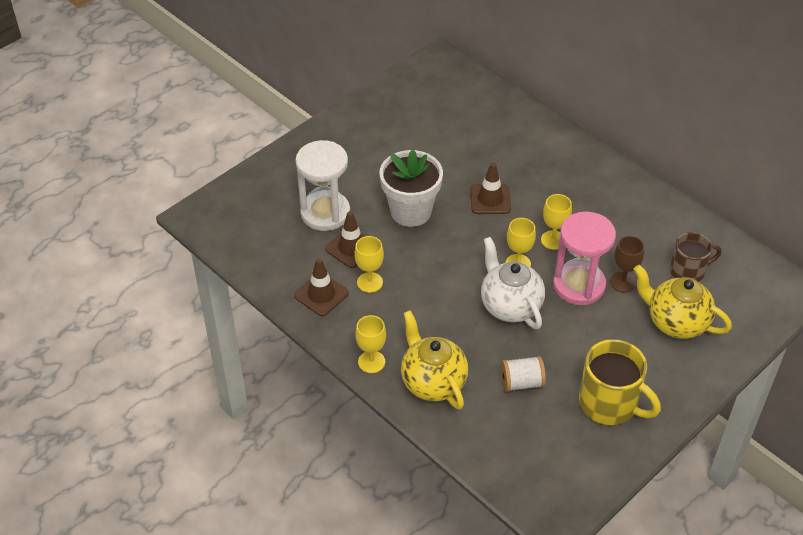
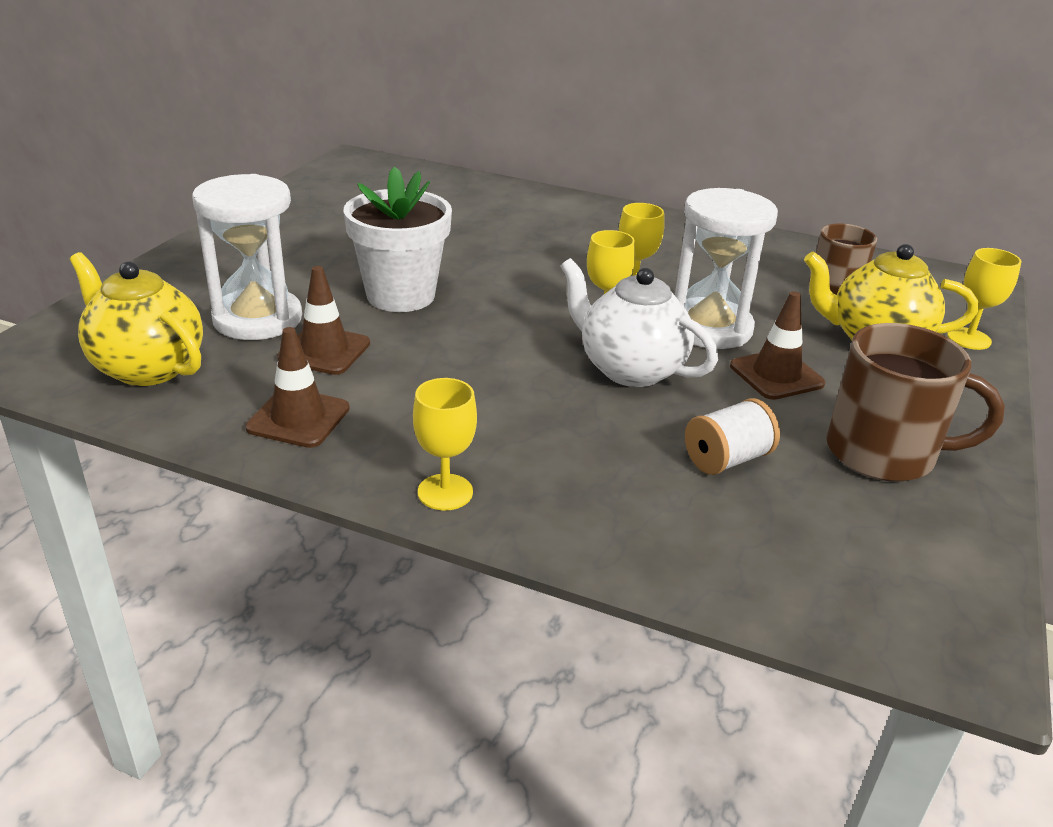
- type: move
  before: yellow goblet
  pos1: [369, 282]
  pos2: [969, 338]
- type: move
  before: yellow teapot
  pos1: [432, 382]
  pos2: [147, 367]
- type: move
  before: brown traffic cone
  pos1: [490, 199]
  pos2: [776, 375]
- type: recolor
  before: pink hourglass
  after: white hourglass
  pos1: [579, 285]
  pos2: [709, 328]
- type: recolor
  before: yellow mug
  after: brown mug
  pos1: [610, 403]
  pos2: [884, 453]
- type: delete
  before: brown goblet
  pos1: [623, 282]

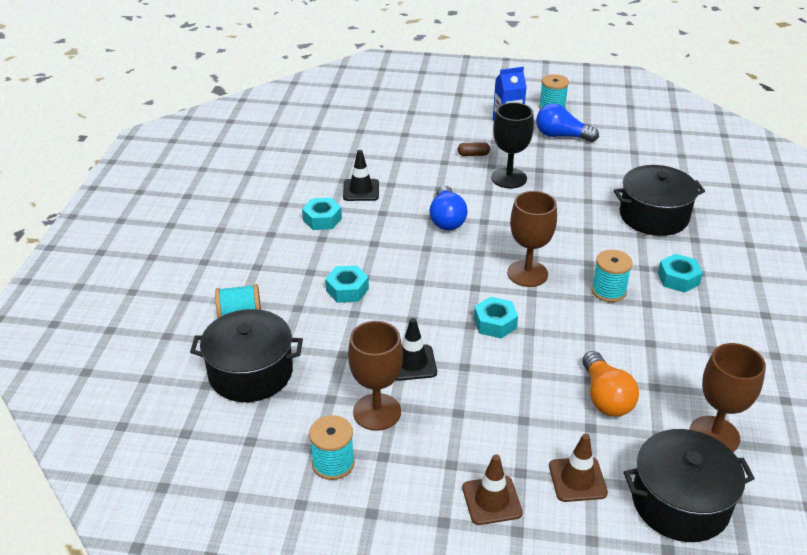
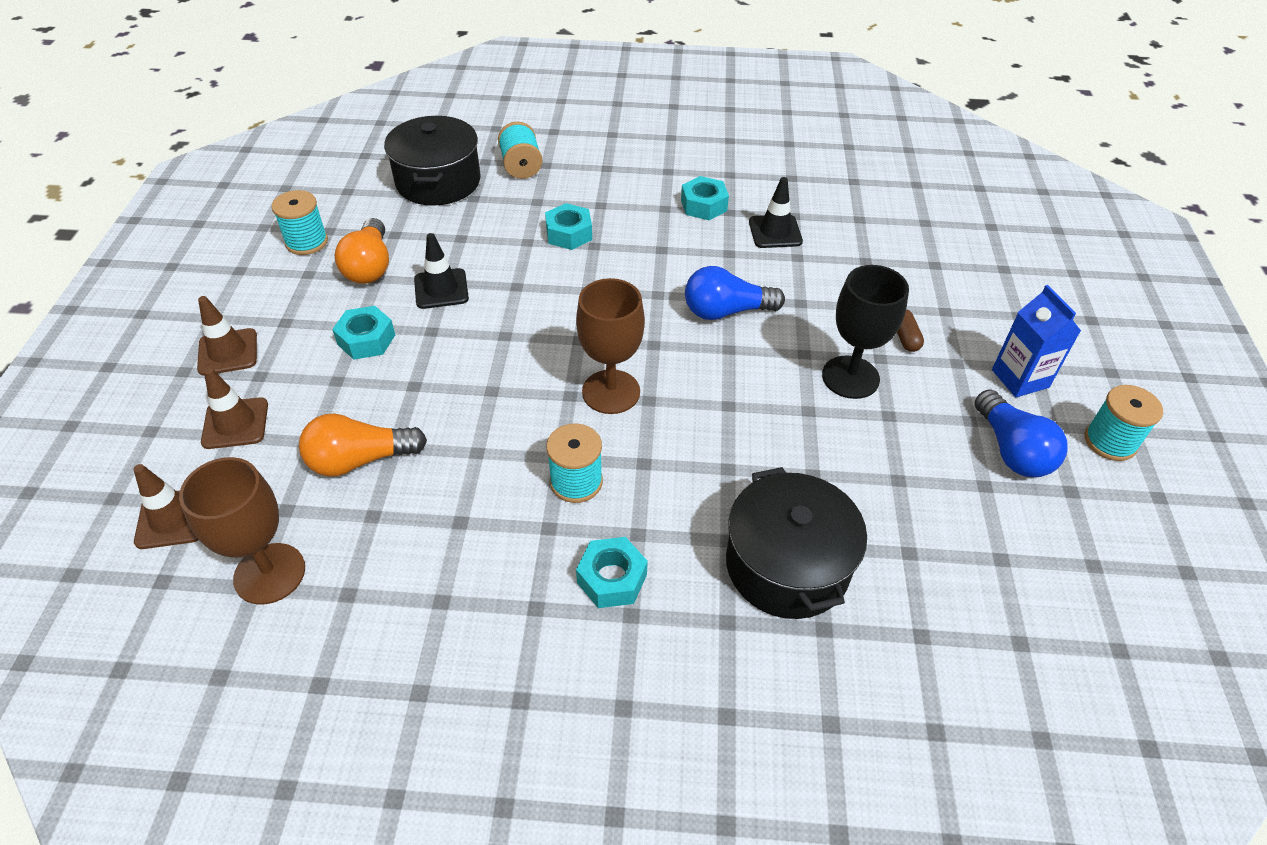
- type: replace
  before: brown goblet
  after: orange light bulb
  pos1: [377, 412]
  pos2: [369, 266]
- type: move
  before: turquoise nut
  pos1: [495, 323]
  pos2: [366, 340]
- type: rotate
  before: blue light bulb
  pos1: [561, 136]
  pos2: [1011, 450]
  turn: 150
- type: replace
  before: black pot
  after: brown traffic cone
  pos1: [680, 502]
  pos2: [173, 518]

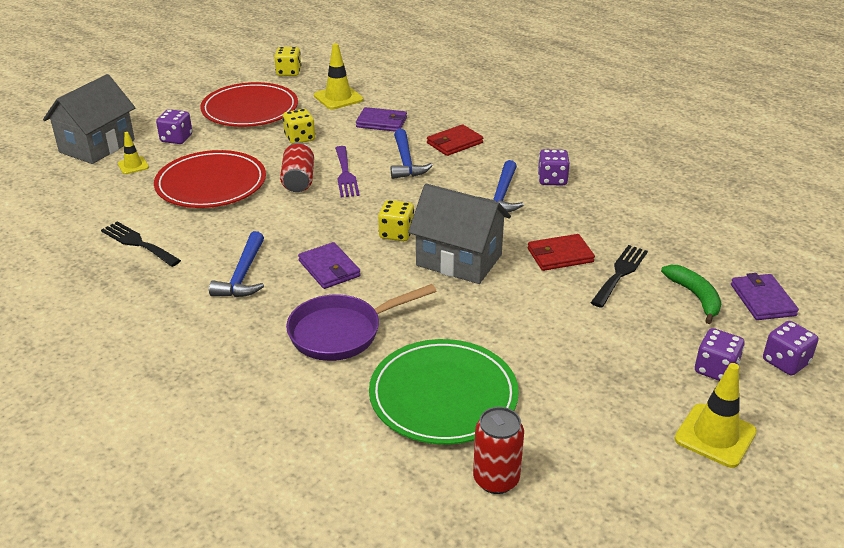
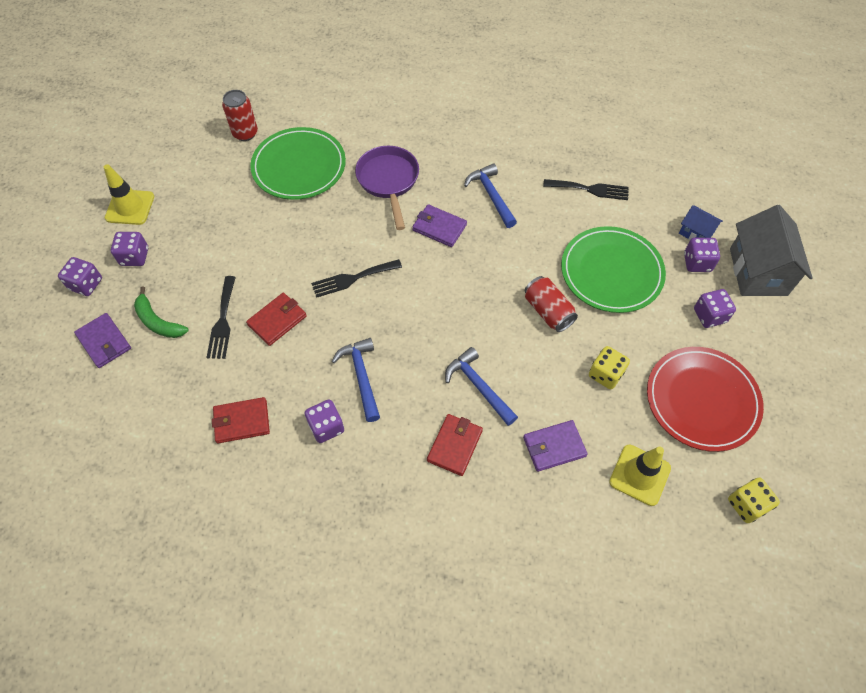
- type: replace
  before: yellow traffic cone
  after: purple dice
  pos1: [133, 165]
  pos2: [697, 263]
- type: recolor
  before: red plate
  after: green plate
  pos1: [211, 184]
  pos2: [611, 272]
- type: rotate
  before: purple pan
  pos1: [342, 332]
  pos2: [388, 181]
  turn: -45
- type: delete
  before: purple fork
  pos1: [345, 174]
- type: delete
  before: yellow dice
  pos1: [396, 233]
- type: replace
  before: grey house
  after: black fork
  pos1: [459, 260]
  pos2: [352, 278]
- type: insert
  after: red wallet
  pos2: [241, 421]
- type: insert
  after: blue house
  pos2: [696, 233]

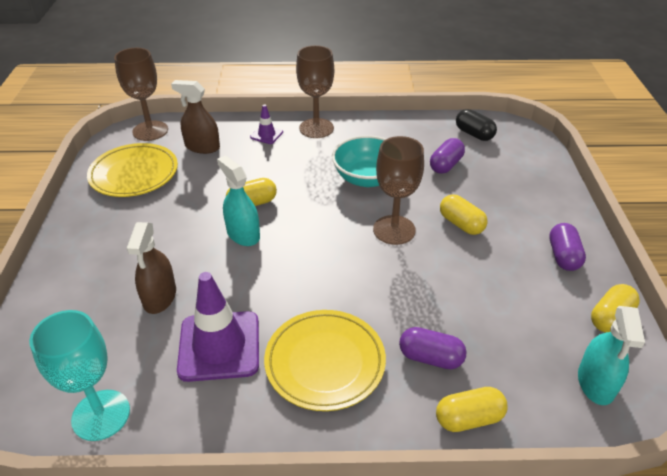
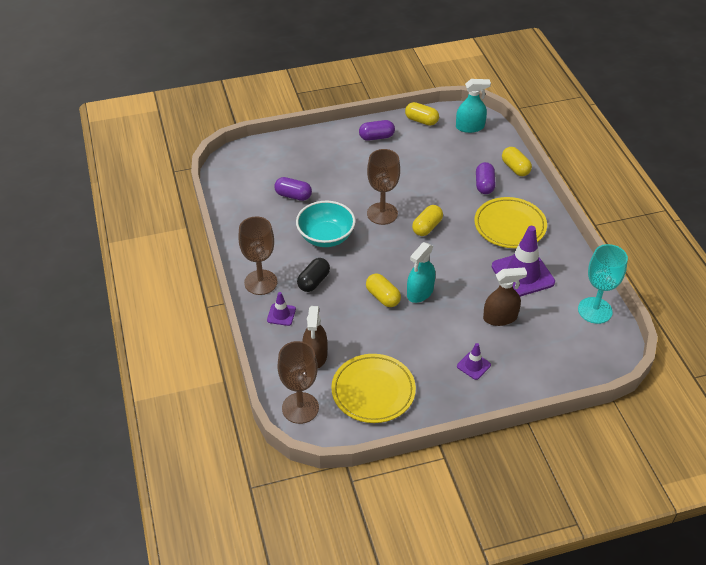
- type: move
  before: yellow capsule
  pos1: [461, 224]
  pos2: [427, 227]
- type: move
  before: black capsule
  pos1: [474, 134]
  pos2: [314, 281]
- type: insert
  after: purple traffic cone
  pos2: [473, 365]

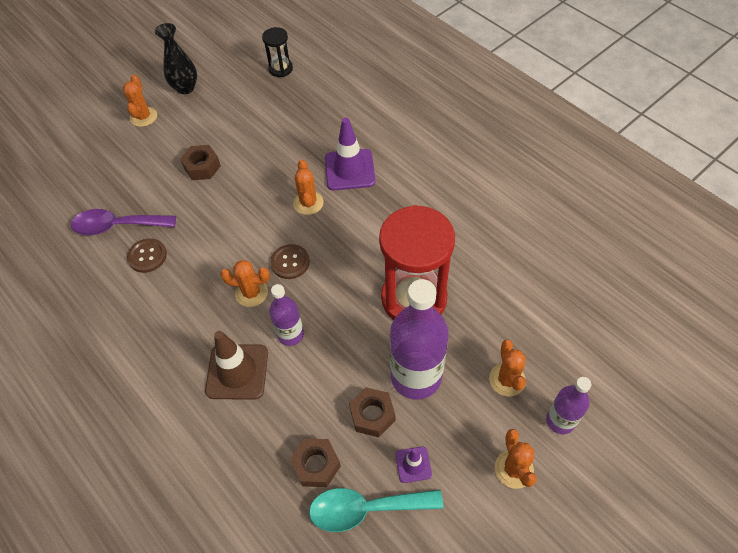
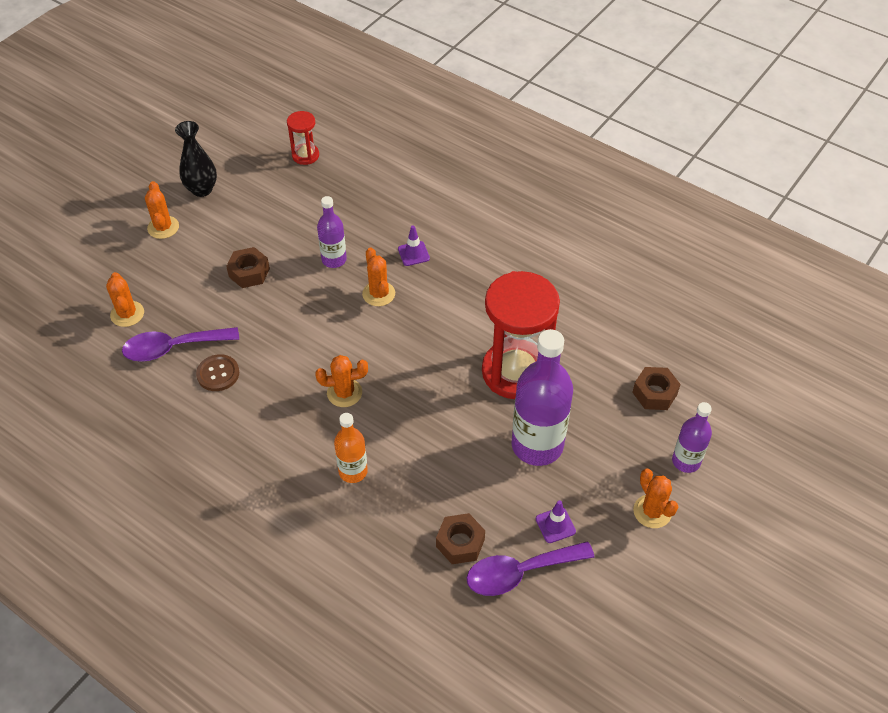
- type: replace
  before: brown traffic cone
  after: orange bottle
  pos1: [237, 372]
  pos2: [353, 471]
- type: recolor
  before: black hourglass
  after: red hourglass
  pos1: [280, 69]
  pos2: [305, 155]
- type: move
  before: purple bottle
  pos1: [290, 334]
  pos2: [334, 259]
- type: delete
  before: brown button
  pos1: [290, 262]
- type: recolor
  before: turquoise spoon
  after: purple spoon
  pos1: [365, 509]
  pos2: [519, 572]
- type: resize
  before: purple traffic cone
  pos1: [350, 170]
  pos2: [413, 254]
  scale: 0.52
- type: move
  before: brown nut
  pos1: [372, 415]
  pos2: [654, 393]
- type: move
  before: orange cactus
  pos1: [507, 379]
  pos2: [127, 314]

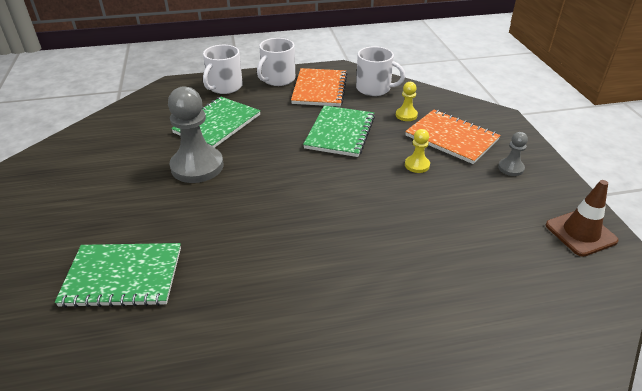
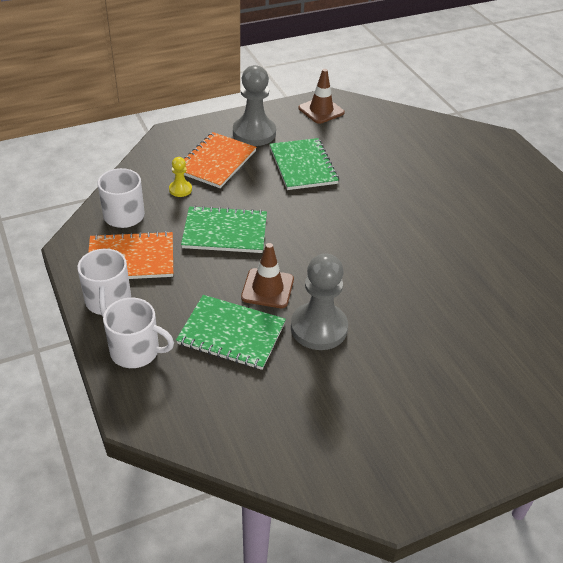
- type: move
  before: green notebook
  pos1: [123, 276]
  pos2: [303, 166]
- type: rotate
  before: white mug
  pos1: [278, 79]
  pos2: [108, 301]
  turn: 60
- type: delete
  before: yellow pawn
  pos1: [417, 165]
- type: resize
  before: grey pawn
  pos1: [511, 168]
  pos2: [254, 133]
  scale: 2.08
- type: insert
  after: brown traffic cone
  pos2: [267, 288]

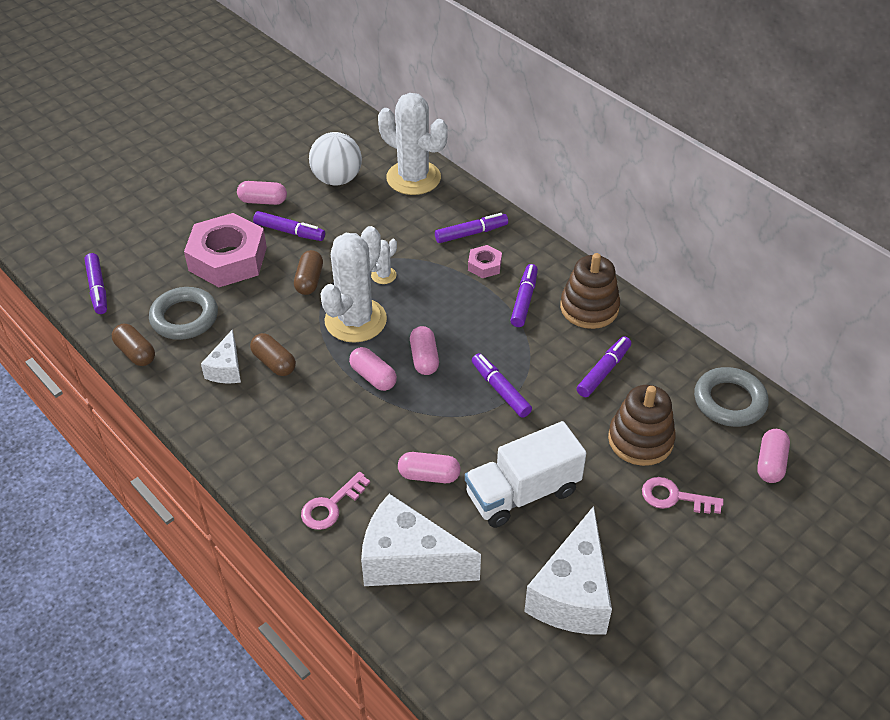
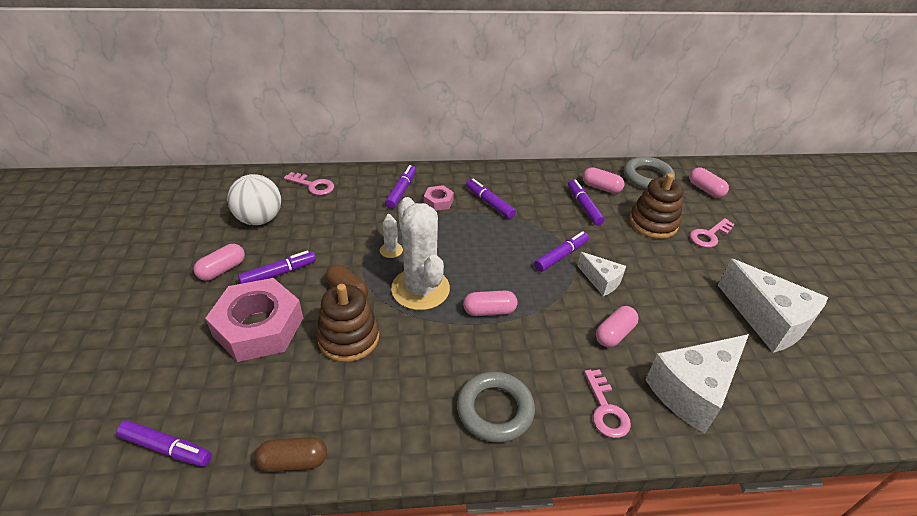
- type: move
  before: grey ring
  pos1: [184, 318]
  pos2: [495, 410]
- type: move
  before: white cheese
  pos1: [226, 369]
  pos2: [601, 281]
- type: delete
  before: brown capsule
  pos1: [274, 363]
- type: replace
  before: white cactus
  after: pink key
  pos1: [413, 178]
  pos2: [313, 185]
- type: move
  before: pink capsule
  pos1: [424, 358]
  pos2: [601, 187]
- type: delete
  before: white truck
  pos1: [522, 493]
- type: rotate
  before: purple marker
  pos1: [500, 390]
  pos2: [561, 256]
  turn: 135
- type: move
  before: brown stacking toy
  pos1: [589, 308]
  pos2: [348, 337]

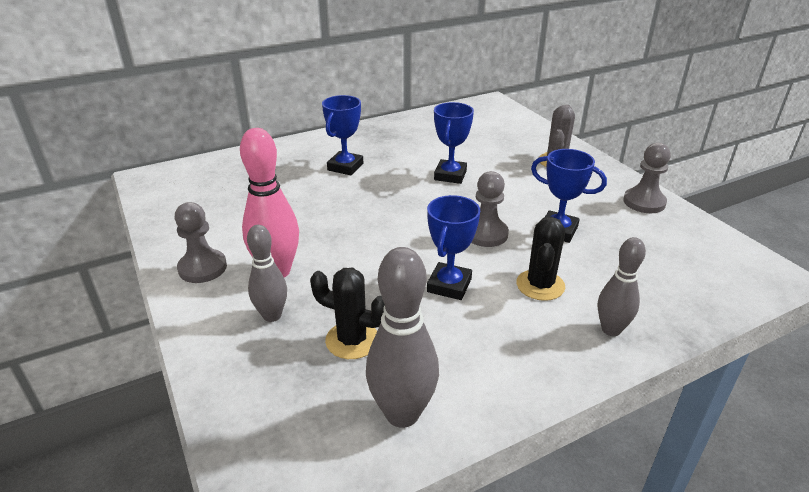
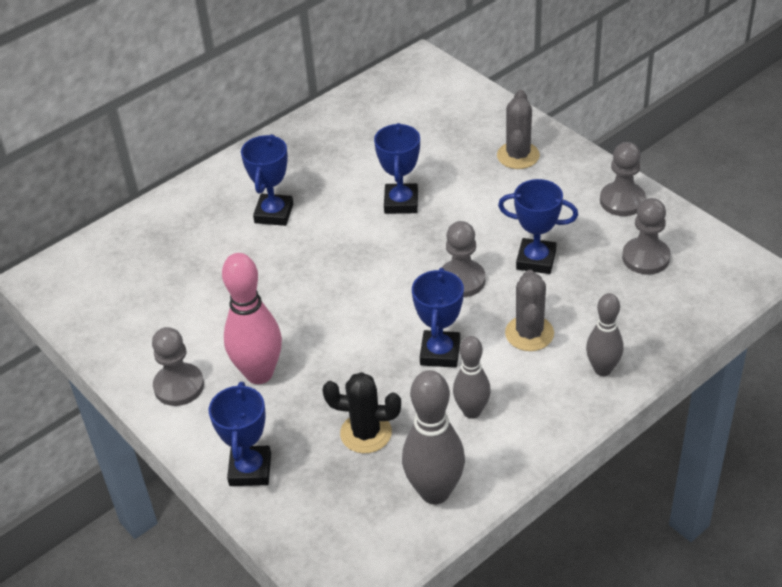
- type: move
  before: grey bowling pin
  pos1: [272, 315]
  pos2: [472, 411]
- type: recolor
  before: black cactus
  after: grey cactus
  pos1: [540, 285]
  pos2: [529, 333]
- type: insert
  after: blue trophy
  pos2: [250, 470]
- type: insert
  after: grey pawn
  pos2: [646, 257]

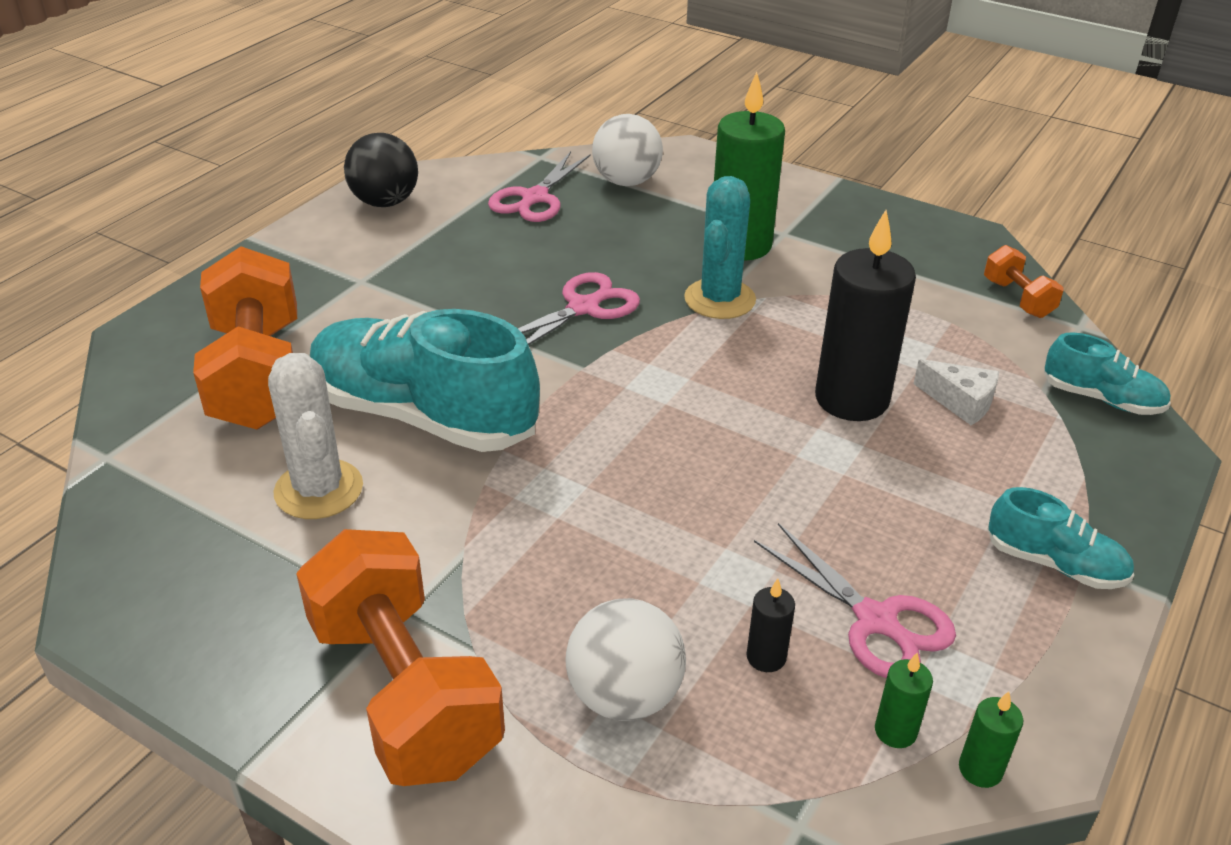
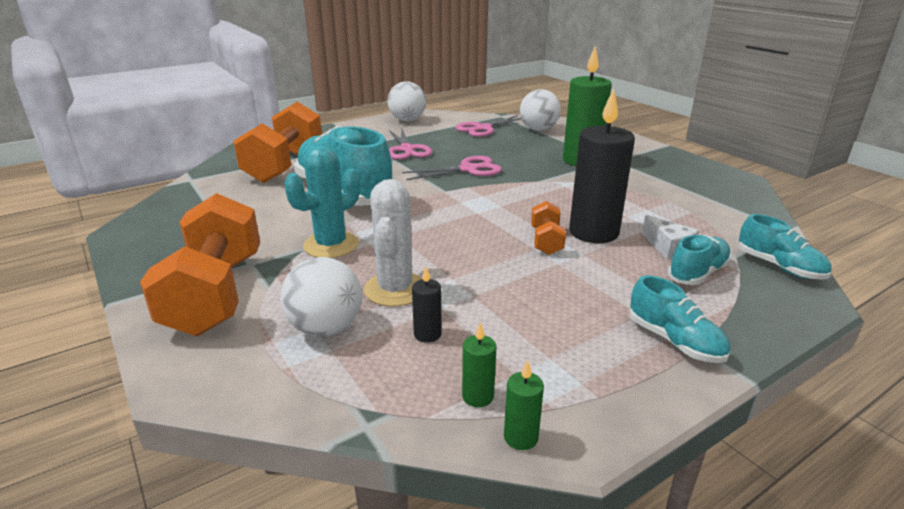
- type: move
  before: white cactus
  pos1: [319, 490]
  pos2: [395, 289]
- type: recolor
  before: black ball
  after: white ball
  pos1: [385, 202]
  pos2: [407, 120]
- type: move
  before: turquoise cactus
  pos1: [720, 299]
  pos2: [331, 245]
- type: move
  before: pink scissors
  pos1: [876, 621]
  pos2: [407, 150]
- type: move
  before: orange dumbbell
  pos1: [1017, 298]
  pos2: [546, 241]
- type: insert
  after: turquoise shoe
  pos2: [697, 273]

